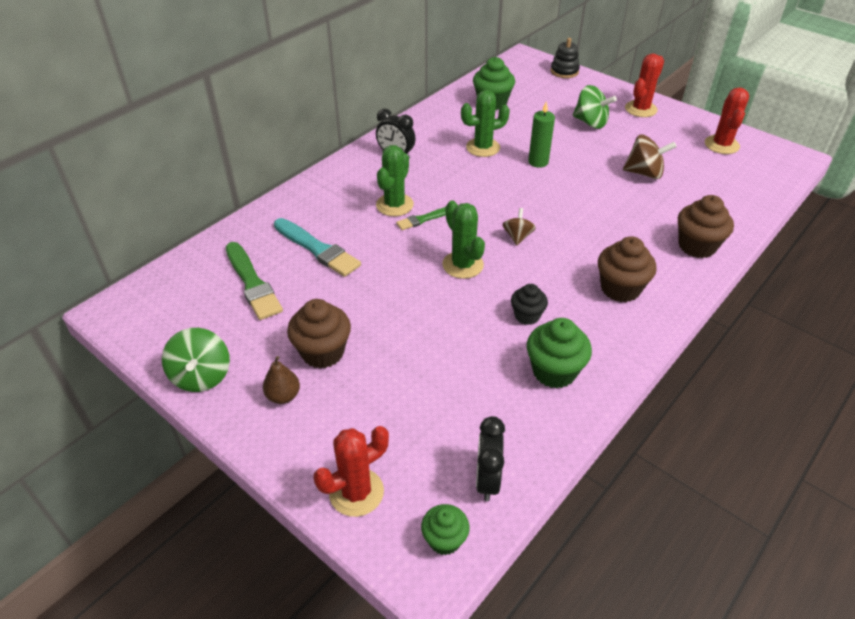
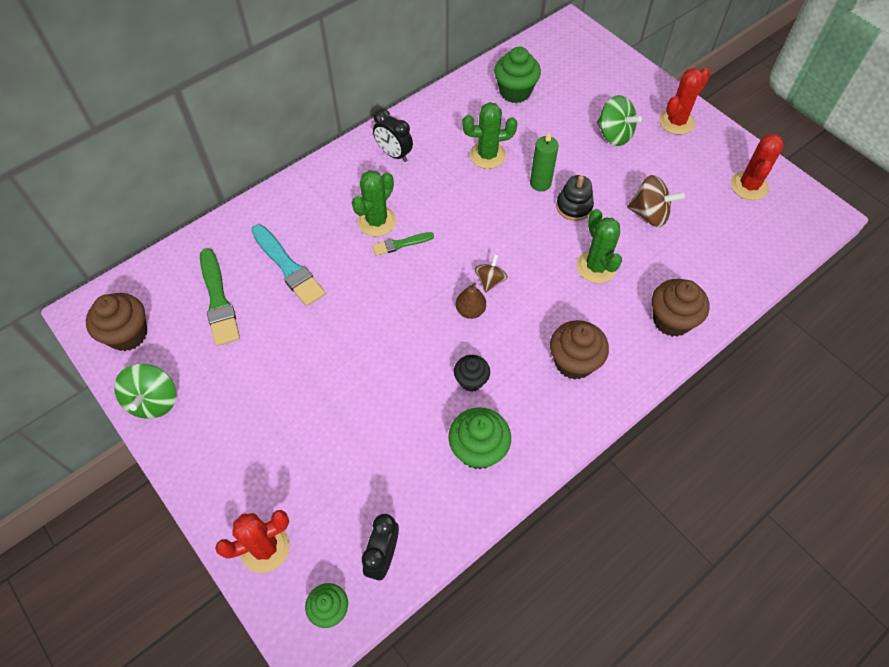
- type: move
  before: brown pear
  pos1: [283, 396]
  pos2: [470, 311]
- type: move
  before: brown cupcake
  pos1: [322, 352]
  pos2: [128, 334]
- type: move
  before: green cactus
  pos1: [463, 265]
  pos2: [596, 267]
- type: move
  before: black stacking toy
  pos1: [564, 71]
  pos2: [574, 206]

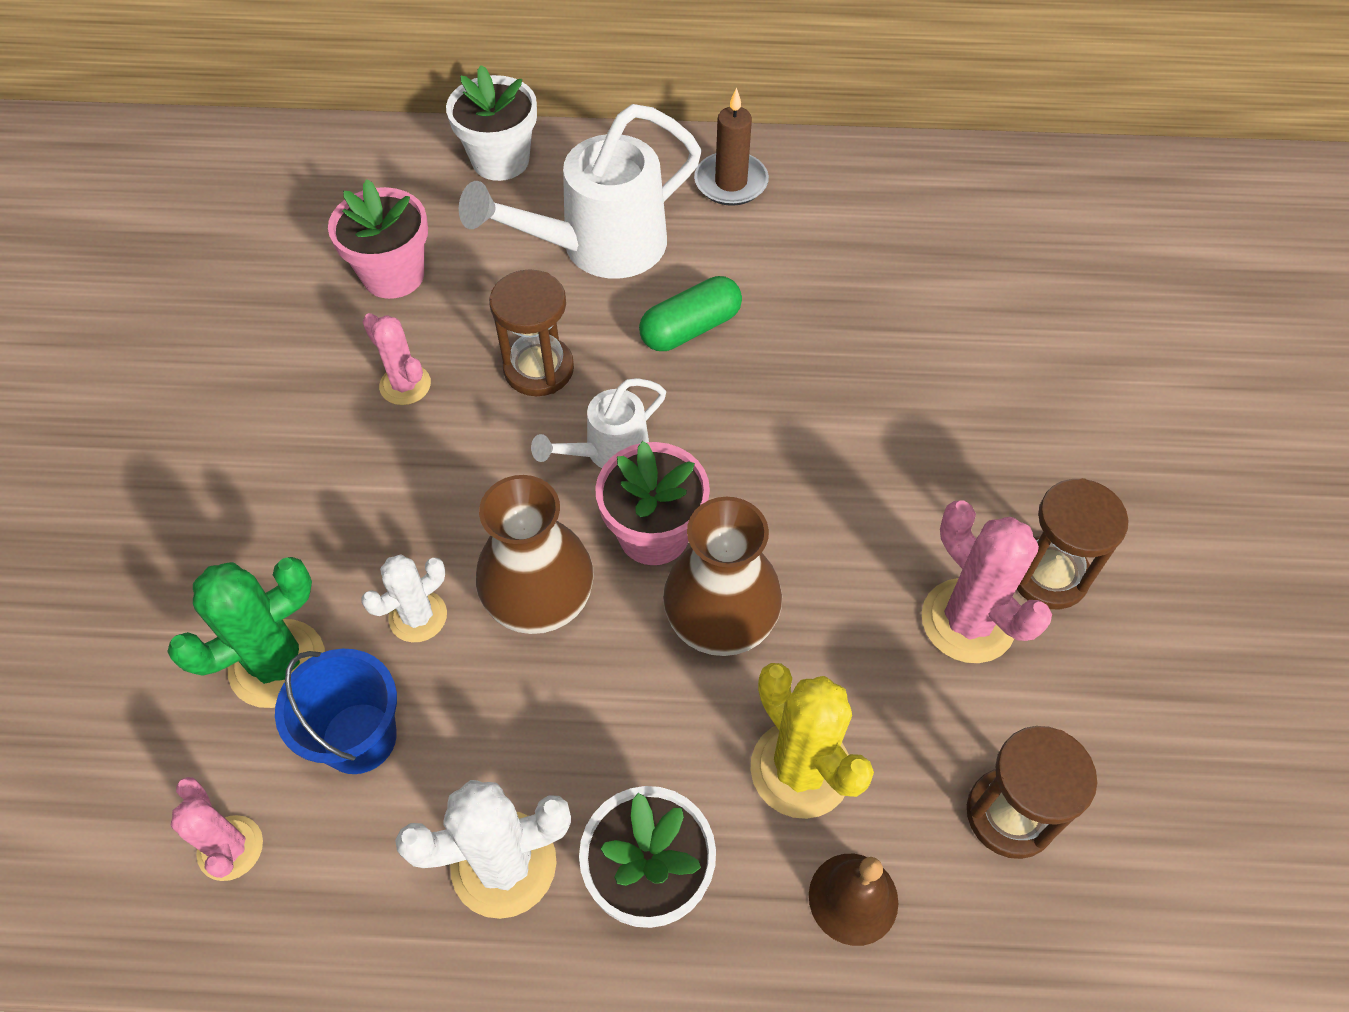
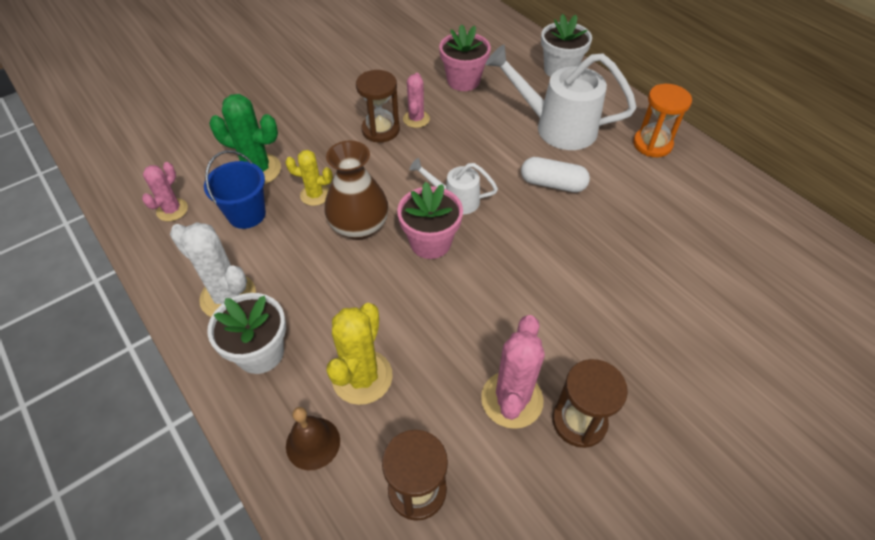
- type: recolor
  before: white cactus
  after: yellow cactus
  pos1: [418, 616]
  pos2: [315, 195]
- type: move
  before: brown hourglass
  pos1: [539, 369]
  pos2: [380, 130]
- type: recolor
  before: green capsule
  after: white capsule
  pos1: [690, 328]
  pos2: [552, 184]
- type: delete
  before: brown vase
  pos1: [720, 620]
- type: replace
  before: brown candle
  after: orange hourglass
  pos1: [731, 182]
  pos2: [652, 144]

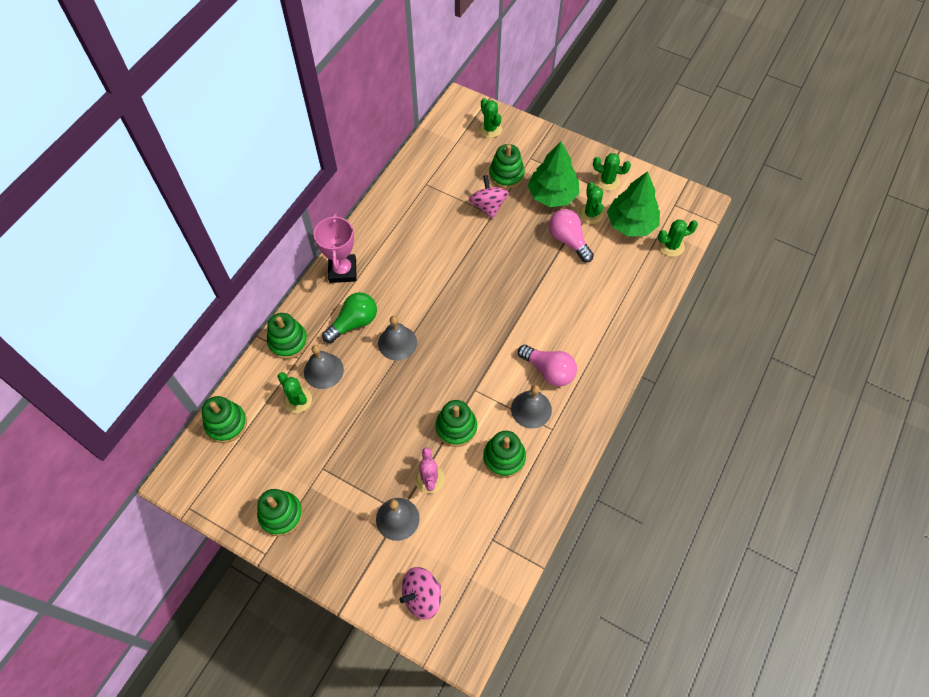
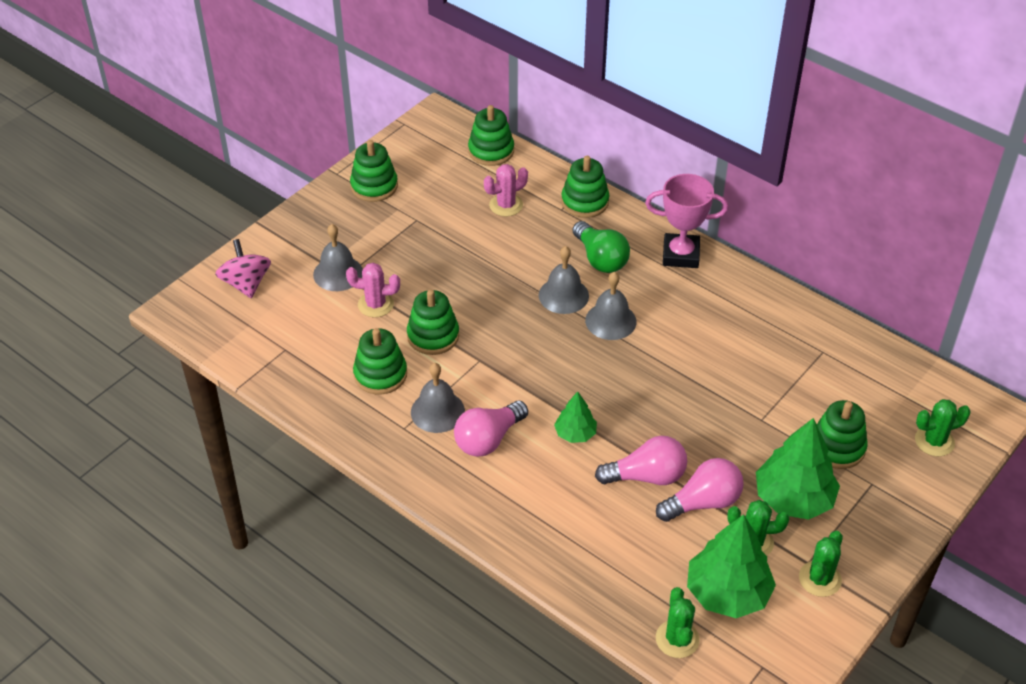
- type: recolor
  before: green cactus
  after: pink cactus
  pos1: [297, 400]
  pos2: [506, 205]
- type: move
  before: grey bell
  pos1: [323, 370]
  pos2: [610, 321]
- type: delete
  before: pink spinning top
  pos1: [488, 206]
- type: insert
  after: green tree
  pos2: [575, 433]
- type: insert
  after: pink light bulb
  pos2: [646, 476]

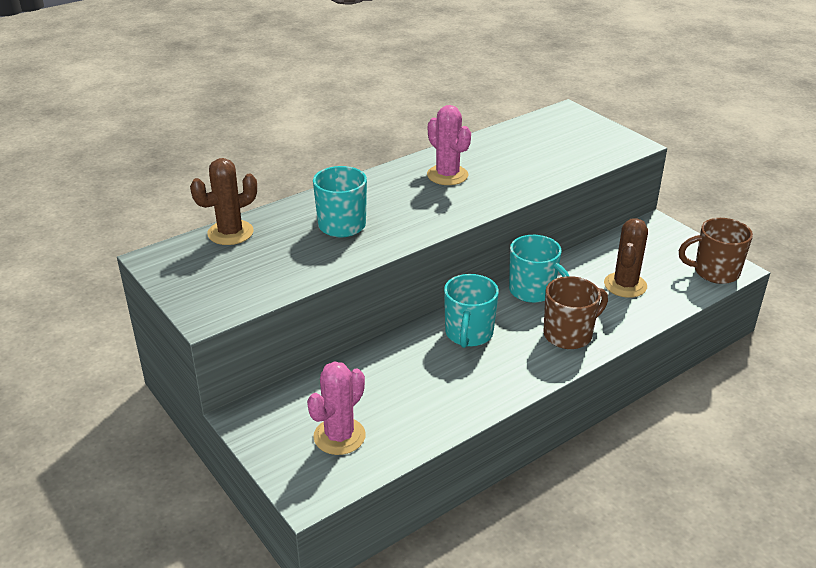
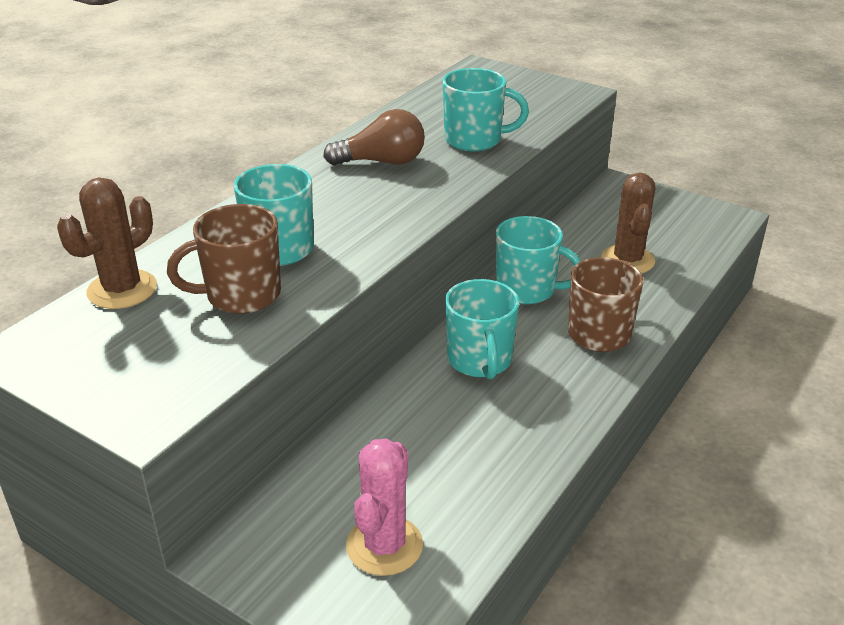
- type: replace
  before: pink cactus
  after: brown light bulb
  pos1: [447, 175]
  pos2: [382, 162]
- type: move
  before: brown mug
  pos1: [714, 272]
  pos2: [241, 295]
- type: insert
  after: turquoise mug
  pos2: [474, 140]

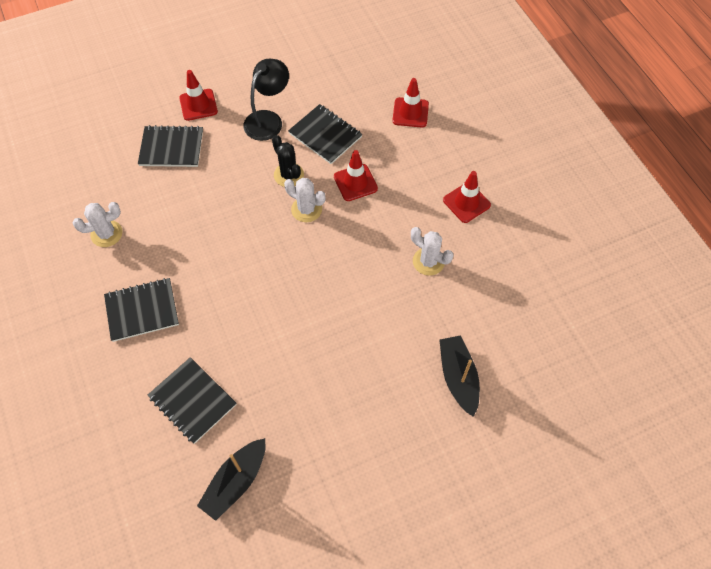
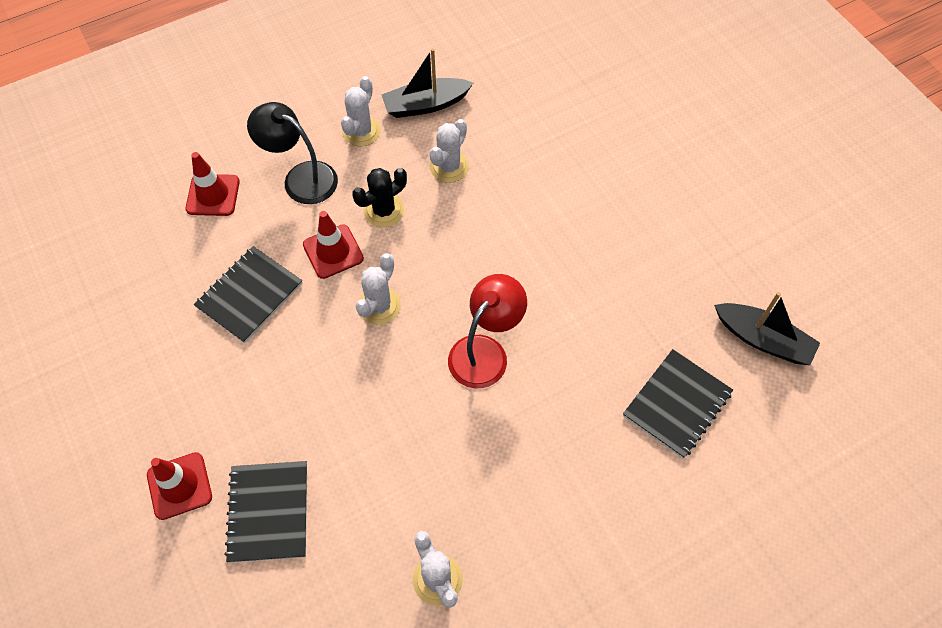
- type: delete
  before: black notebook
  pos1: [142, 310]
- type: move
  before: black lamp
  pos1: [268, 120]
  pos2: [301, 178]
- type: move
  before: black cactus
  pos1: [288, 175]
  pos2: [384, 210]
- type: move
  before: black boat
  pos1: [458, 377]
  pos2: [426, 105]
- type: replace
  before: red traffic cone
  after: white cactus
  pos1: [466, 202]
  pos2: [361, 131]
- type: insert
  after: red lamp
  pos2: [485, 351]

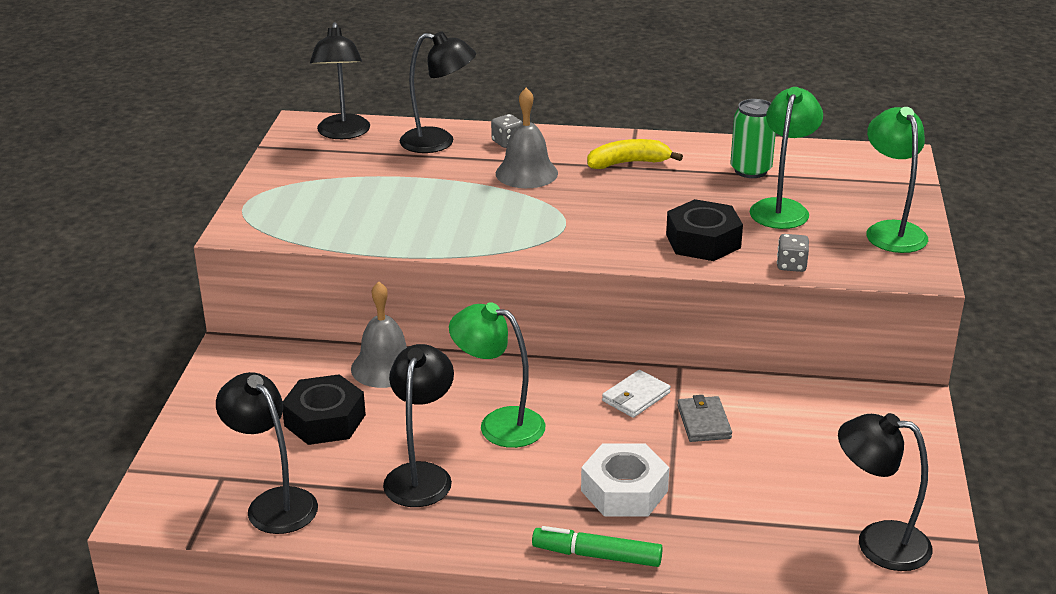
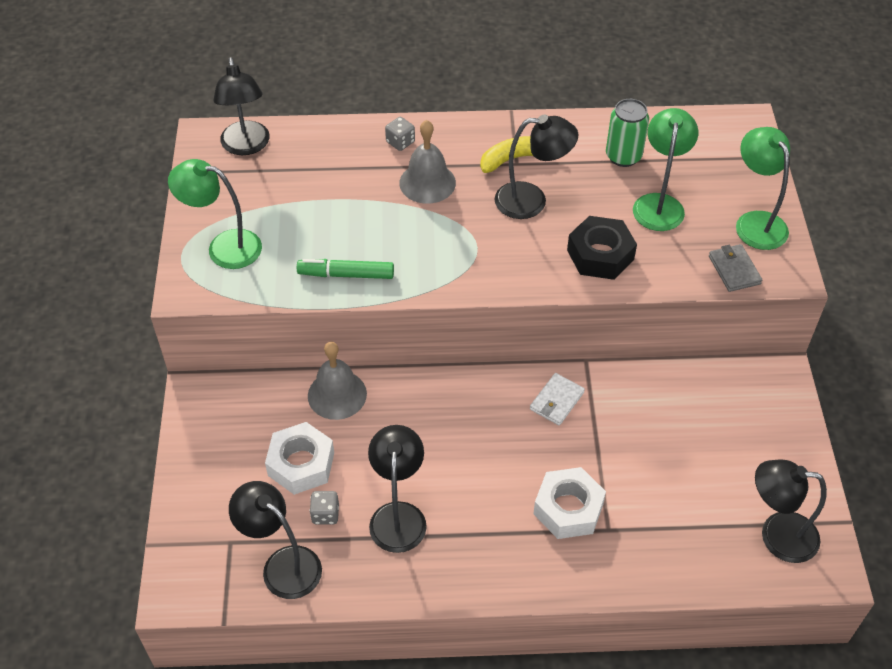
- type: recolor
  before: black nut
  after: white nut
  pos1: [325, 420]
  pos2: [301, 464]
- type: move
  before: black lamp
  pos1: [438, 142]
  pos2: [532, 201]
- type: move
  before: green lamp
  pos1: [499, 424]
  pos2: [224, 247]
- type: move
  before: green marker
  pos1: [597, 555]
  pos2: [346, 274]
- type: move
  before: grey wallet
  pos1: [703, 422]
  pos2: [734, 270]
- type: move
  before: grey dice
  pos1: [791, 265]
  pos2: [325, 514]

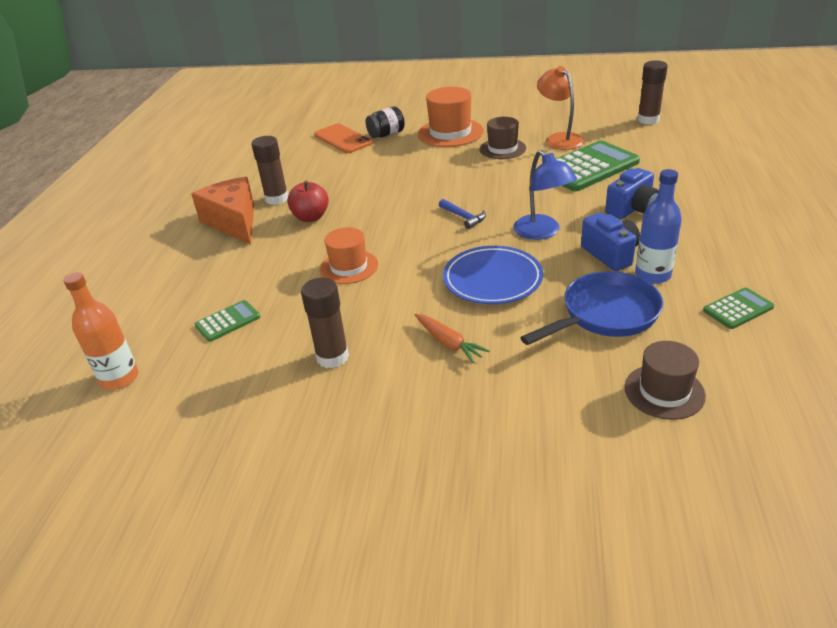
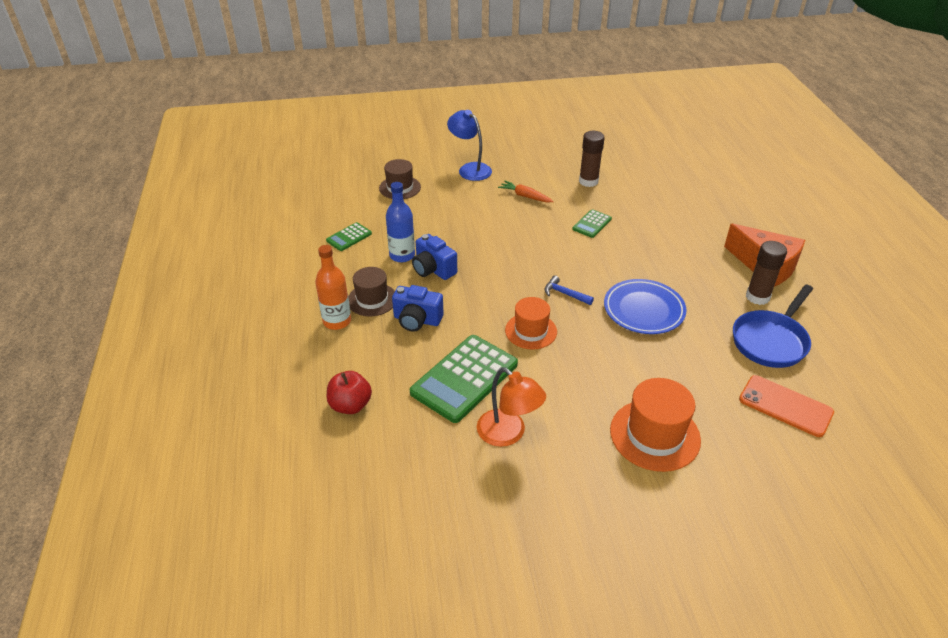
- type: move
  before: orange bottle
  pos1: [119, 378]
  pos2: [337, 321]
- type: move
  before: green calculator
  pos1: [228, 321]
  pos2: [592, 224]
- type: move
  before: red apple
  pos1: [311, 217]
  pos2: [350, 405]
- type: move
  before: orange hat
  pos1: [349, 267]
  pos2: [531, 331]
- type: delete
  before: black jar
  pos1: [386, 134]
- type: move
  before: blue plate
  pos1: [492, 280]
  pos2: [643, 310]
- type: move
  before: brown hat
  pos1: [502, 149]
  pos2: [372, 299]
- type: move
  before: blue lamp
  pos1: [542, 232]
  pos2: [470, 169]
- type: move
  before: blue pan
  pos1: [605, 314]
  pos2: [771, 341]
- type: rotate
  before: blue camera
  pos1: [632, 209]
  pos2: [417, 320]
  turn: -105
- type: delete
  before: brown glue stick
  pos1: [648, 120]

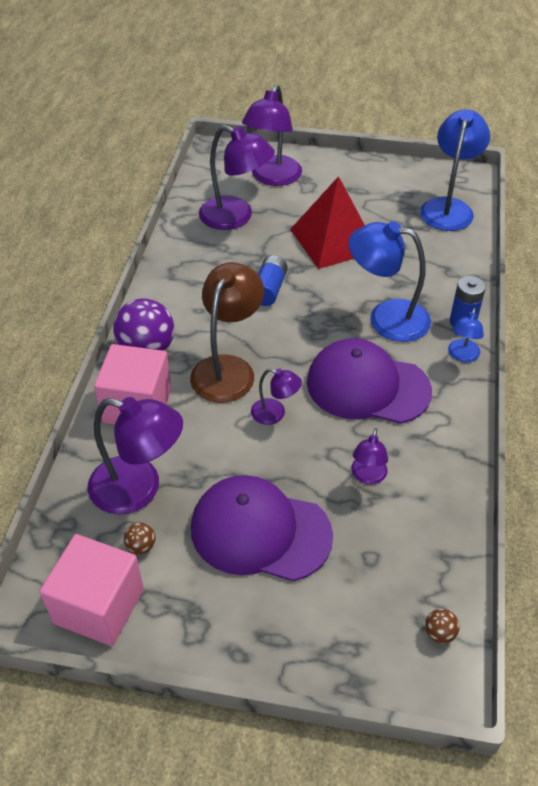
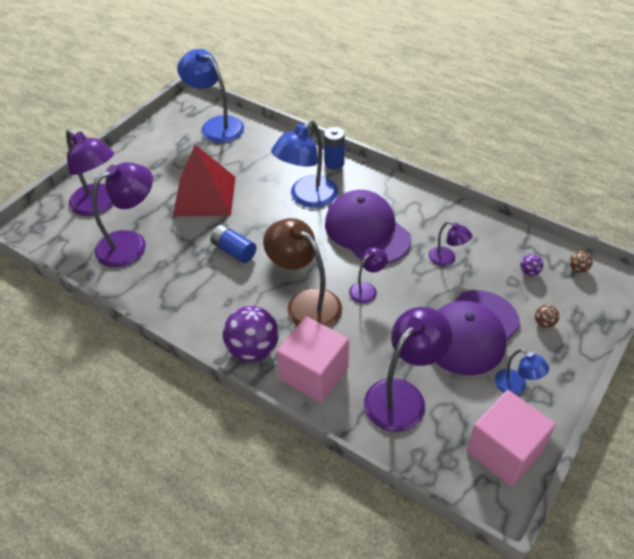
- type: move
  before: brown ball
  pos1: [141, 546]
  pos2: [544, 323]
- type: rotate
  before: purple cap
  pos1: [367, 386]
  pos2: [367, 231]
  turn: 105
- type: move
  before: blue lamp
  pos1: [462, 356]
  pos2: [516, 386]
- type: insert
  after: purple ball
  pos2: [529, 272]

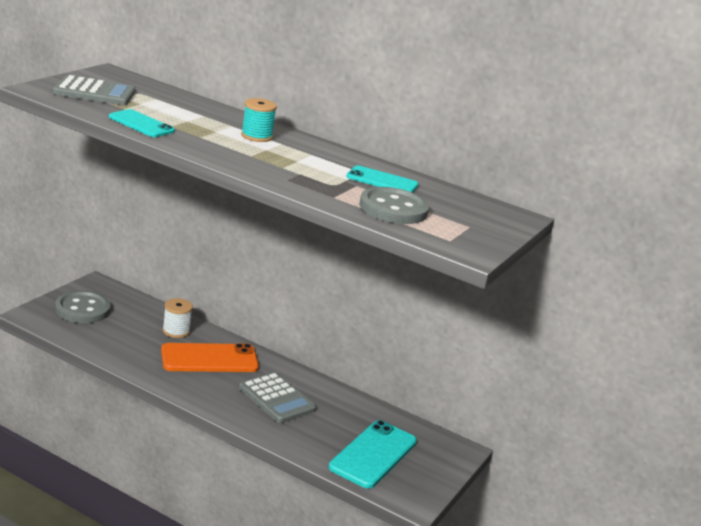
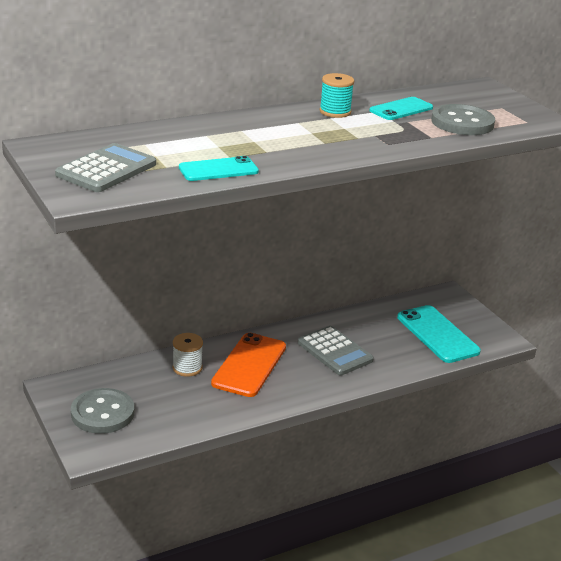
- type: rotate
  before: grey calculator
  pos1: [276, 398]
  pos2: [335, 351]
  turn: 60
- type: move
  before: turquoise spool
  pos1: [256, 136]
  pos2: [335, 112]

